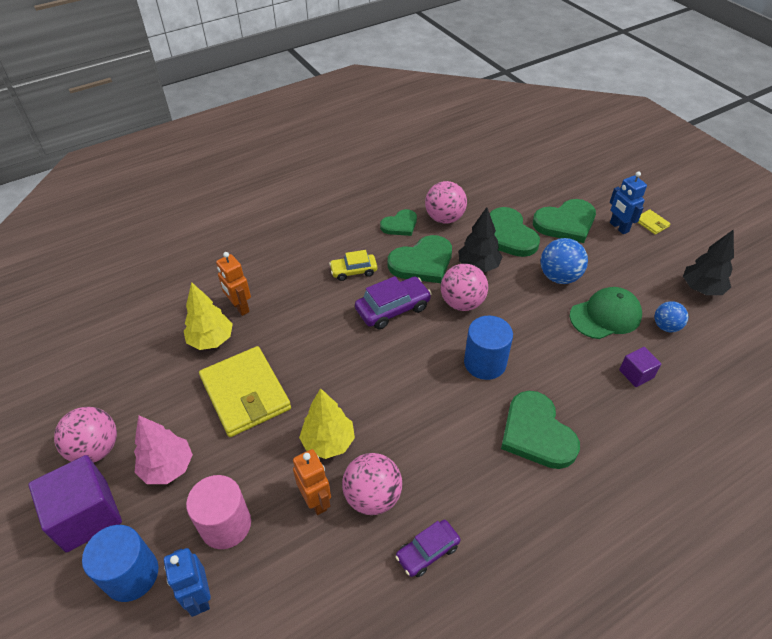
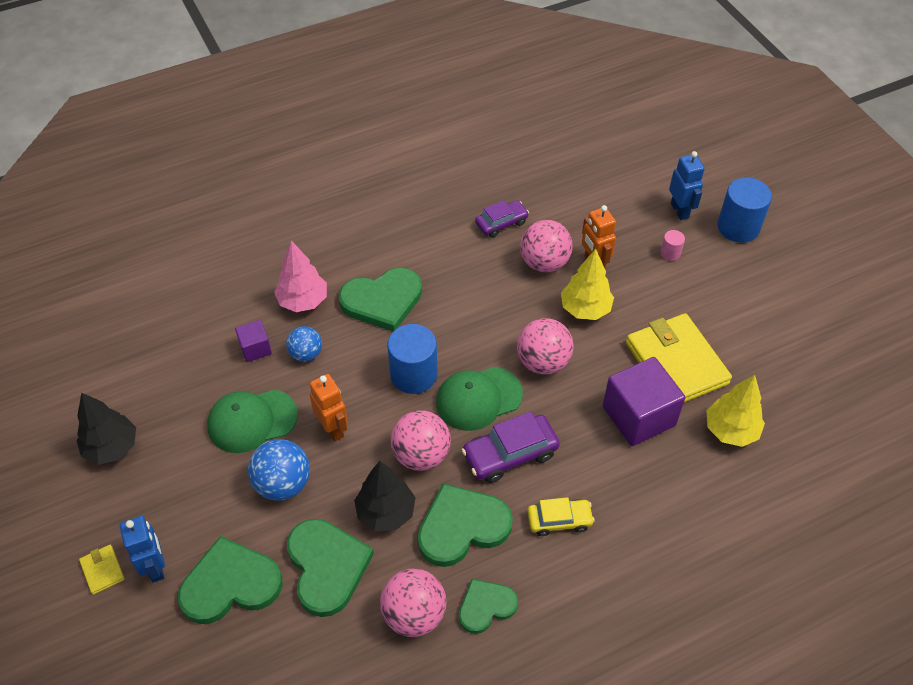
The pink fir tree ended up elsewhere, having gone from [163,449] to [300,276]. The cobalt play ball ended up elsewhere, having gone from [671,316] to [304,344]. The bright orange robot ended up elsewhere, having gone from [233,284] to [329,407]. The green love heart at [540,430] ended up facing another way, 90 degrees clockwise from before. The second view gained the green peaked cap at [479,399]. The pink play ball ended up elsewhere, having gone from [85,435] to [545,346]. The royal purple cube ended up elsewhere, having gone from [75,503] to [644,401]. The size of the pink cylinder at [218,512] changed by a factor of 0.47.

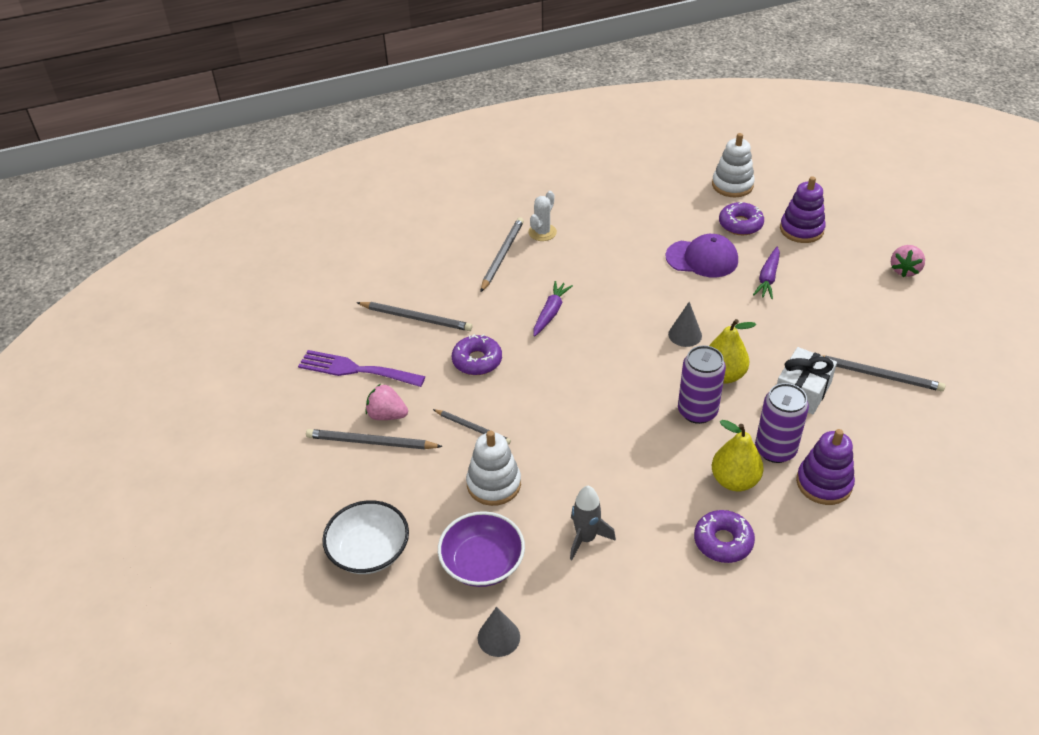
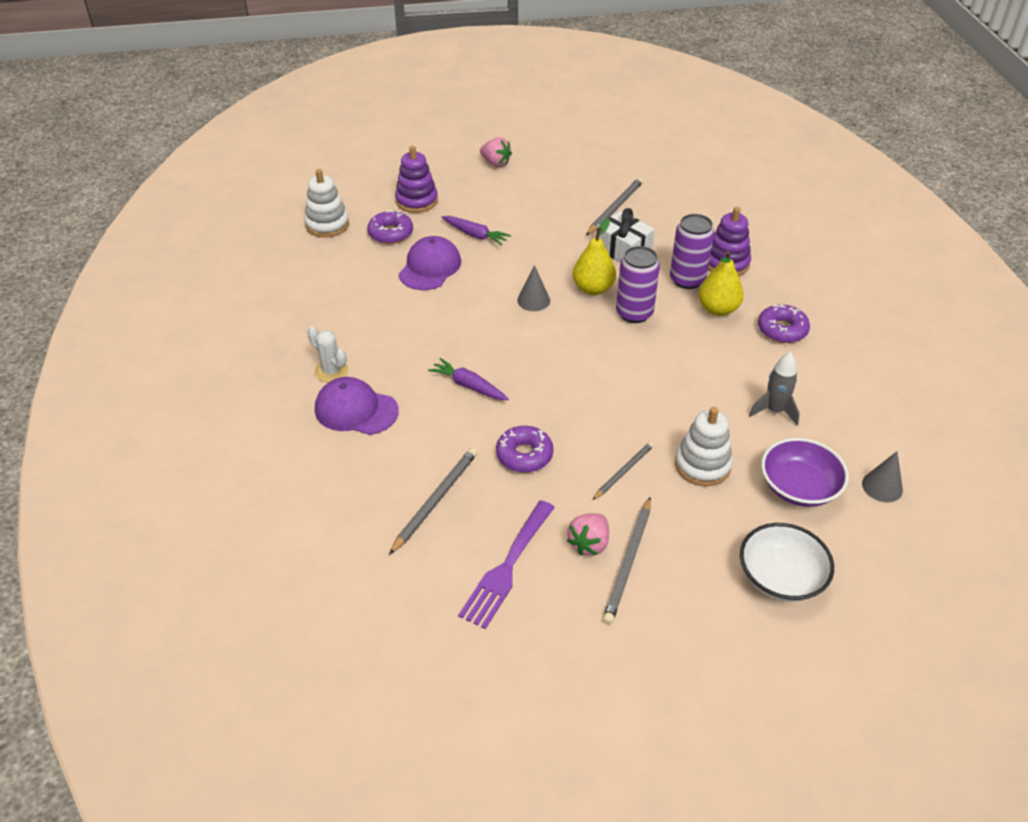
Where the ash-grey wooden pencil stood at [502,254], the royal purple peaked cap came to stand at [357,406].

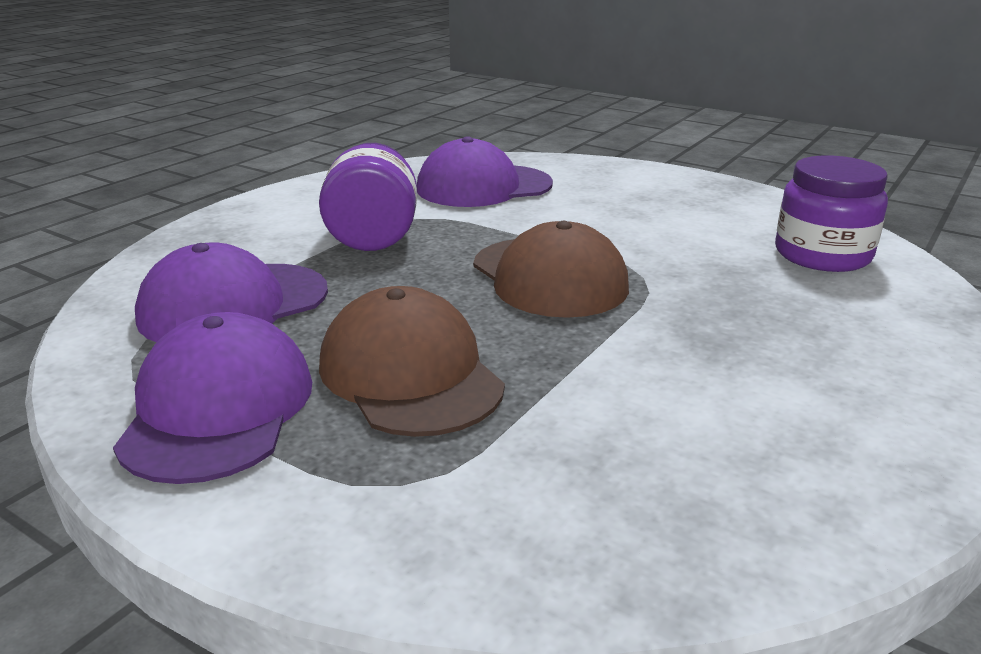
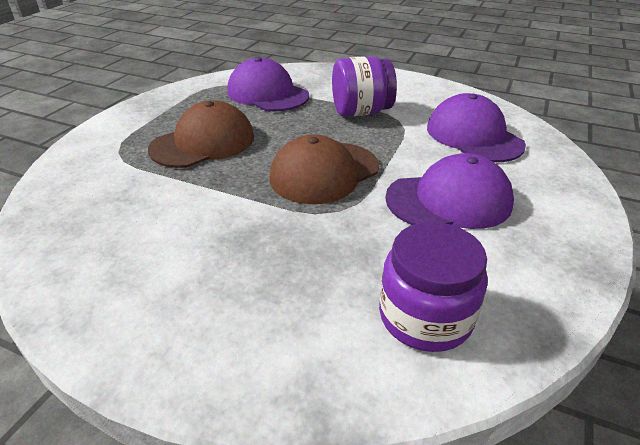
The royal purple peaked cap ended up elsewhere, having gone from [212,398] to [449,191].

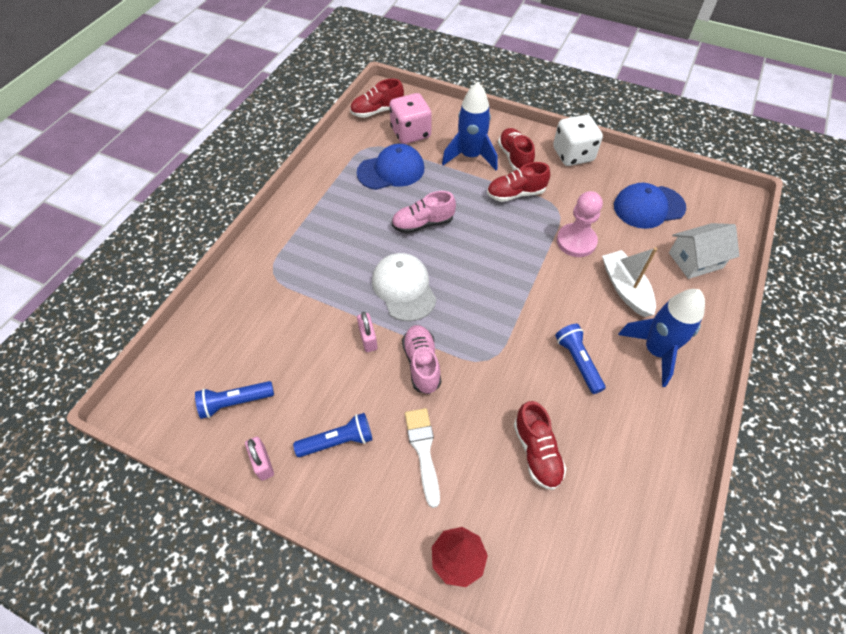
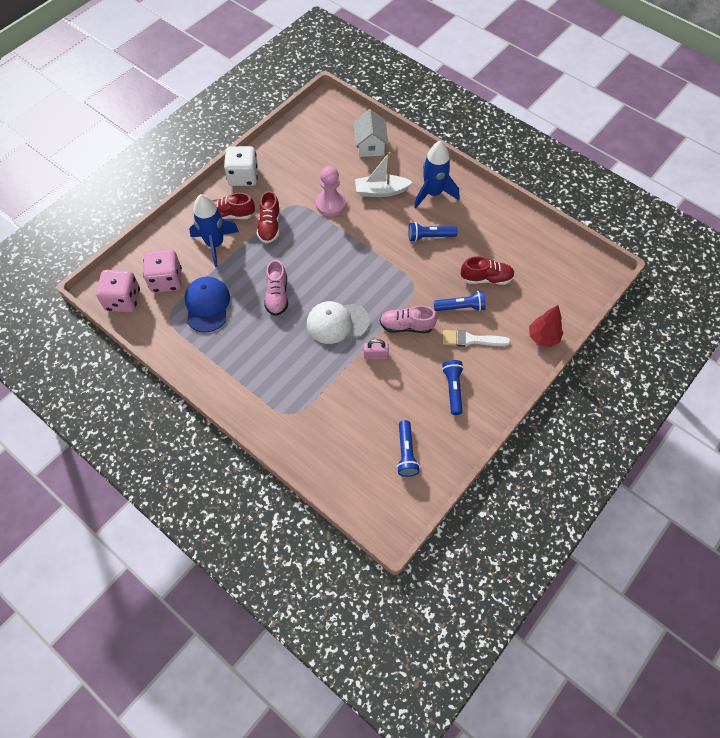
Where the crimson sneaker stood at [377,98], the pink game die came to stand at [118,291]. The second view gained the cobalt flashlight at [460,301]. The second view lost the pink small lock at [259,459]. The second view lost the cobalt peaked cap at [650,206].

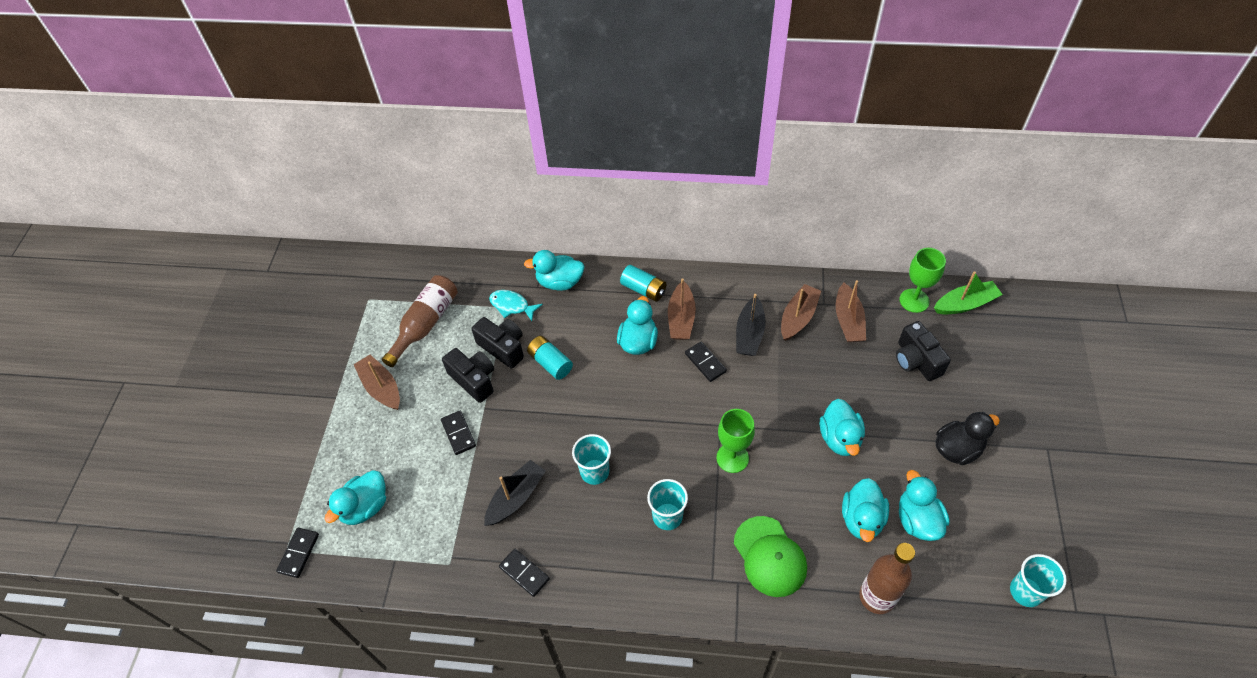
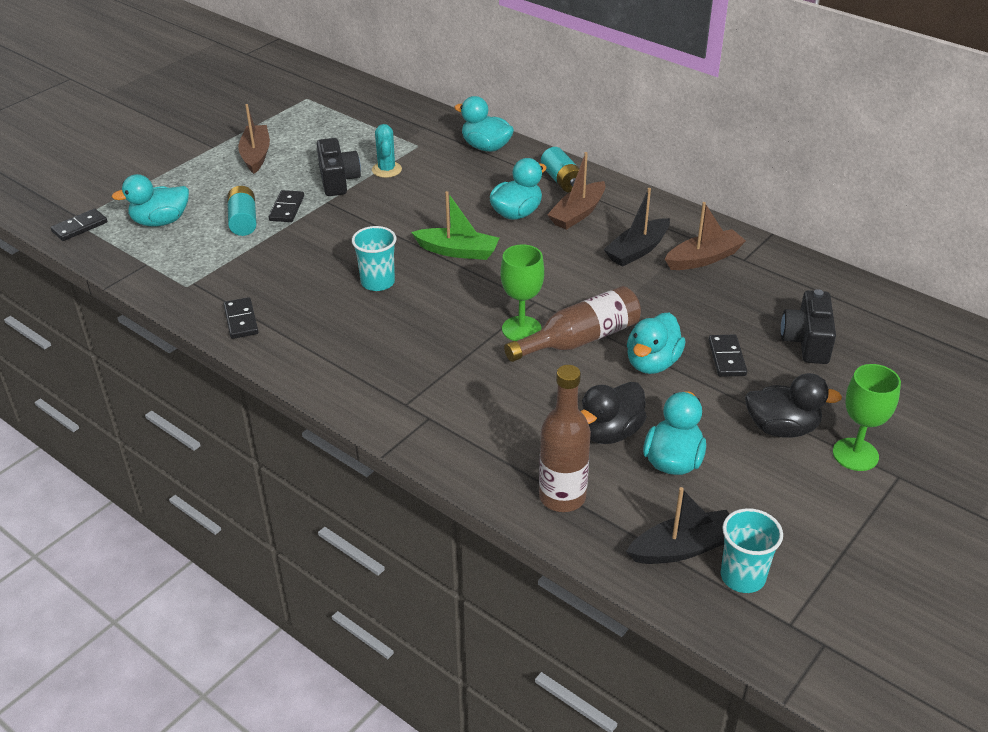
The teal battery ended up elsewhere, having gone from [550,358] to [241,211]. Where the jet-black camera stood at [498,343], the teal cactus came to stand at [387,151]. The green boat ended up elsewhere, having gone from [968,292] to [455,225]. The brown drink bottle ended up elsewhere, having gone from [420,321] to [572,324]. What was the teal toy duck at [865,510] turned into the jet-black toy duck at [614,413]. The jet-black boat ended up elsewhere, having gone from [515,493] to [677,525]. The jet-black domino piece ended up elsewhere, having gone from [706,362] to [727,356]. The green chalice ended up elsewhere, having gone from [923,280] to [867,417]. The second view lost the teal toy fish at [516,305]. The second view lost the teal tumbler at [667,504]. The second view lost the green peaked cap at [770,556]. The second view lost the brown boat at [851,311].

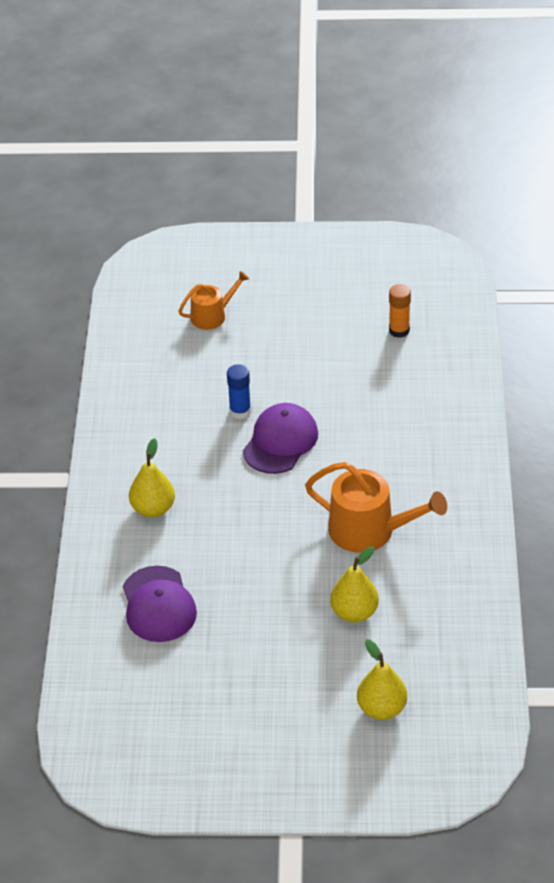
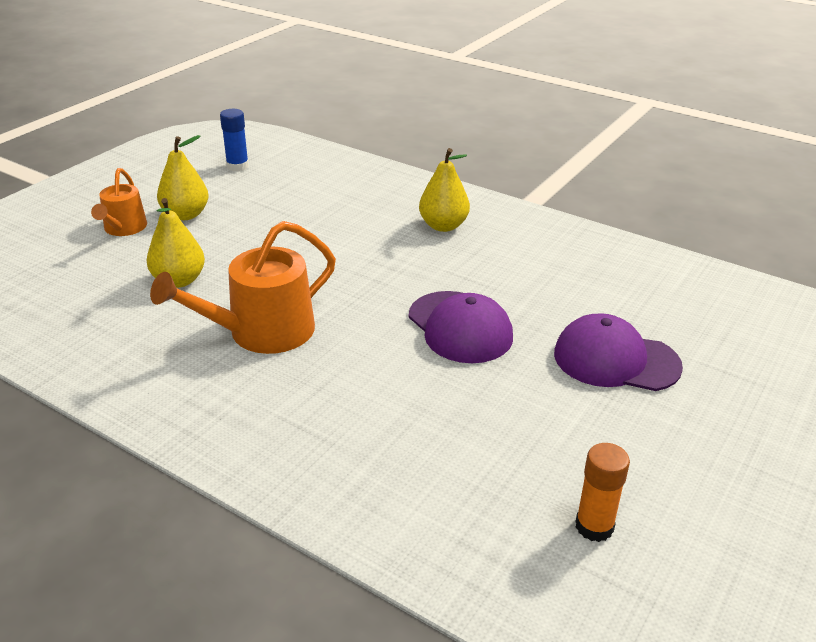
The bright orange sprinkling can ended up elsewhere, having gone from [213,300] to [119,202]. The bright yellow pear ended up elsewhere, having gone from [382,679] to [183,177]. The cobalt stick of glue ended up elsewhere, having gone from [239,391] to [234,140]. The royal purple peaked cap ended up elsewhere, having gone from [160,604] to [618,352].

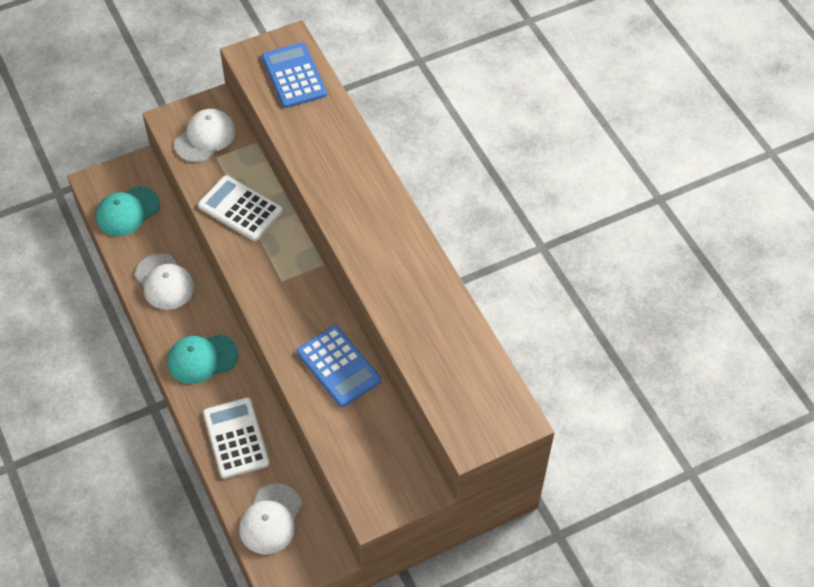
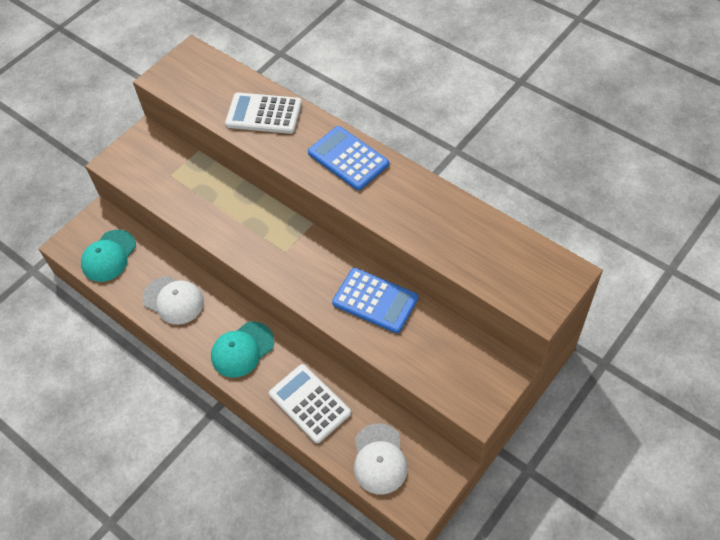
The pure white pocket calculator ended up elsewhere, having gone from [240,208] to [263,113]. The cobalt pocket calculator ended up elsewhere, having gone from [294,75] to [348,158]. The second view lost the pure white peaked cap at [205,136].

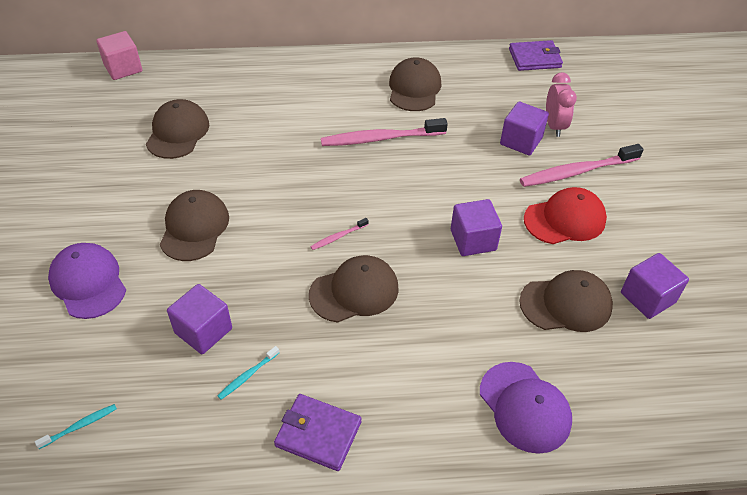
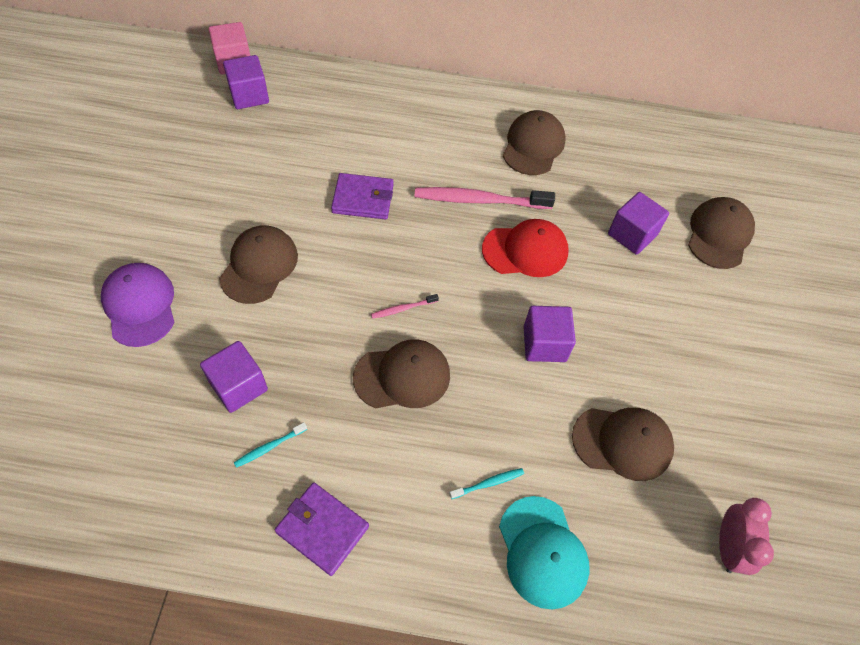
The royal purple cube ended up elsewhere, having gone from [655,286] to [246,82]. The royal purple wallet ended up elsewhere, having gone from [536,55] to [362,196]. The teal tooth brush ended up elsewhere, having gone from [76,426] to [486,483]. The crimson peaked cap ended up elsewhere, having gone from [565,215] to [525,248]. What was the royal purple peaked cap at [526,408] turned into the teal peaked cap at [544,552]. The brown peaked cap ended up elsewhere, having gone from [177,129] to [721,233]. The pink alarm clock ended up elsewhere, having gone from [561,104] to [746,536]. The second view lost the pink tooth brush at [581,165].

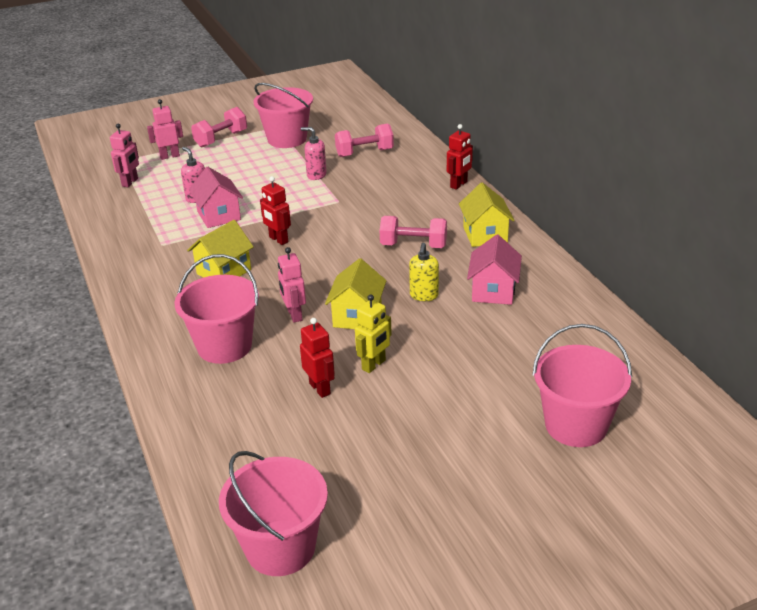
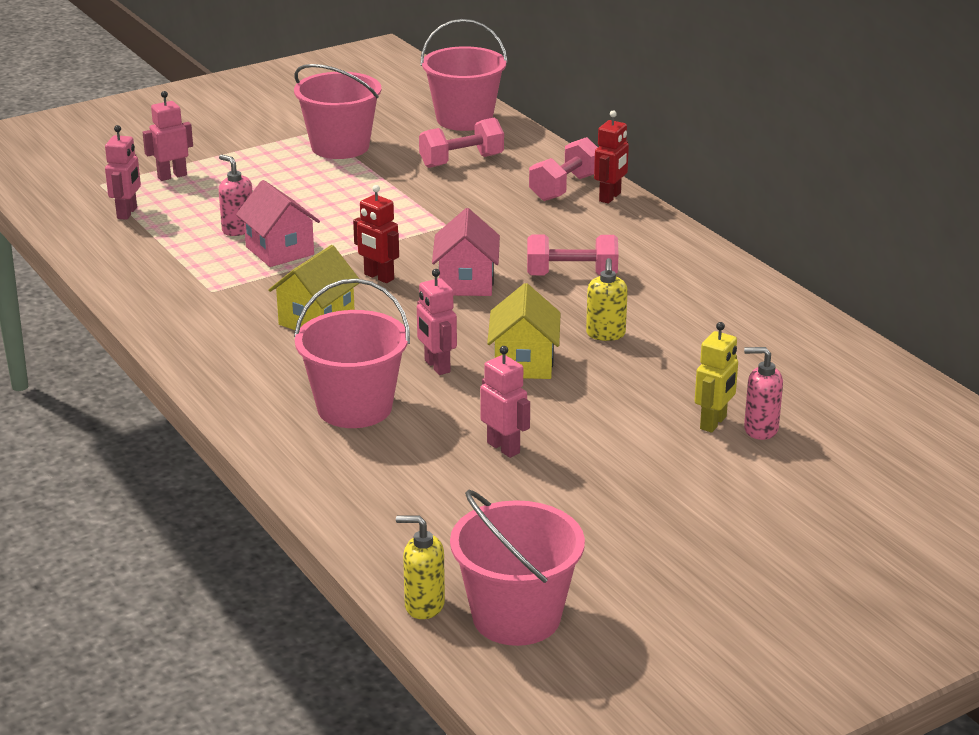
The second view gained the bright yellow soap dispenser at [420,567]. The pink sand bucket ended up elsewhere, having gone from [582,385] to [464,75]. The pink toy house ended up elsewhere, having gone from [494,269] to [466,252]. What was the crimson robot at [317,358] turned into the pink robot at [505,402]. The pink free weight ended up elsewhere, having gone from [219,127] to [563,169]. The bright yellow robot ended up elsewhere, having gone from [373,333] to [716,377]. The pink soap dispenser ended up elsewhere, having gone from [314,153] to [763,393]. The second view lost the bright yellow toy house at [487,215].

